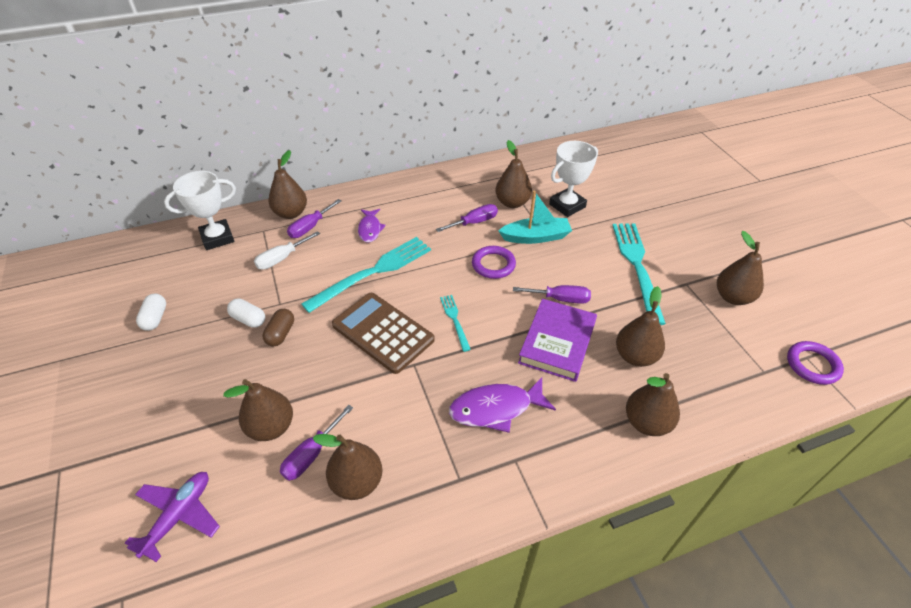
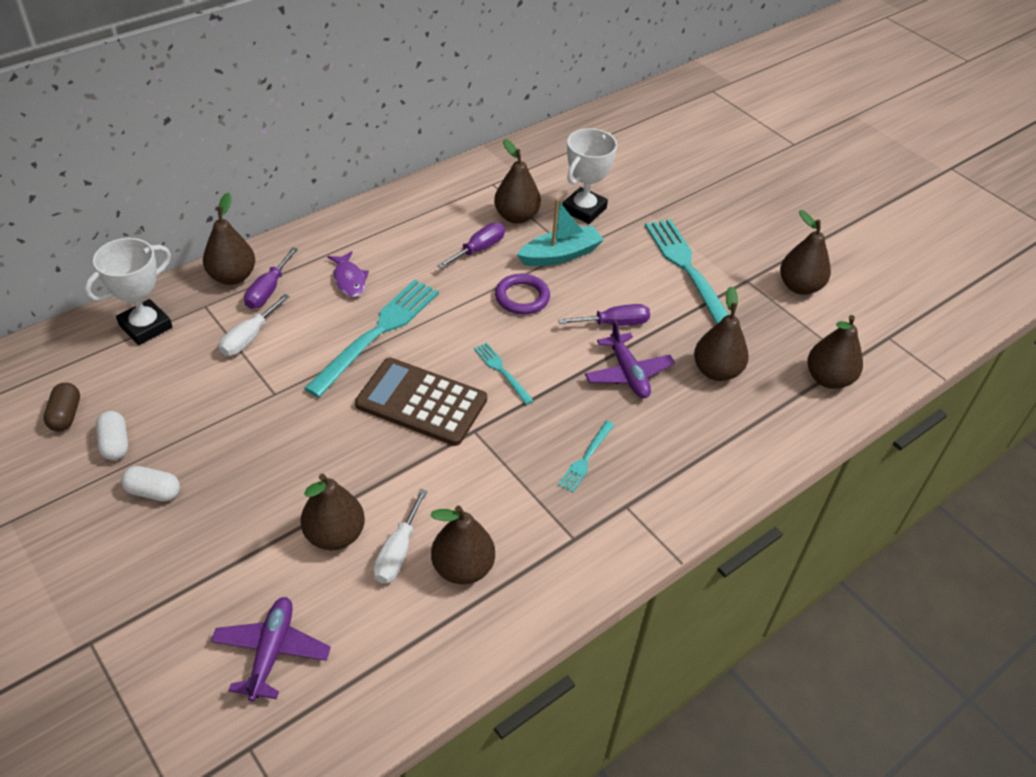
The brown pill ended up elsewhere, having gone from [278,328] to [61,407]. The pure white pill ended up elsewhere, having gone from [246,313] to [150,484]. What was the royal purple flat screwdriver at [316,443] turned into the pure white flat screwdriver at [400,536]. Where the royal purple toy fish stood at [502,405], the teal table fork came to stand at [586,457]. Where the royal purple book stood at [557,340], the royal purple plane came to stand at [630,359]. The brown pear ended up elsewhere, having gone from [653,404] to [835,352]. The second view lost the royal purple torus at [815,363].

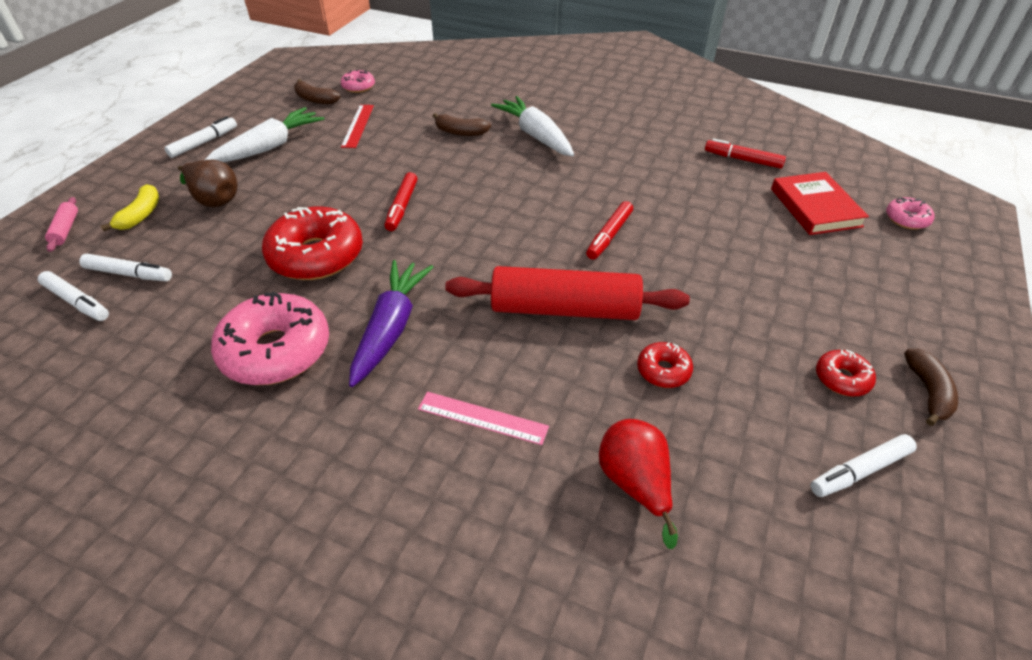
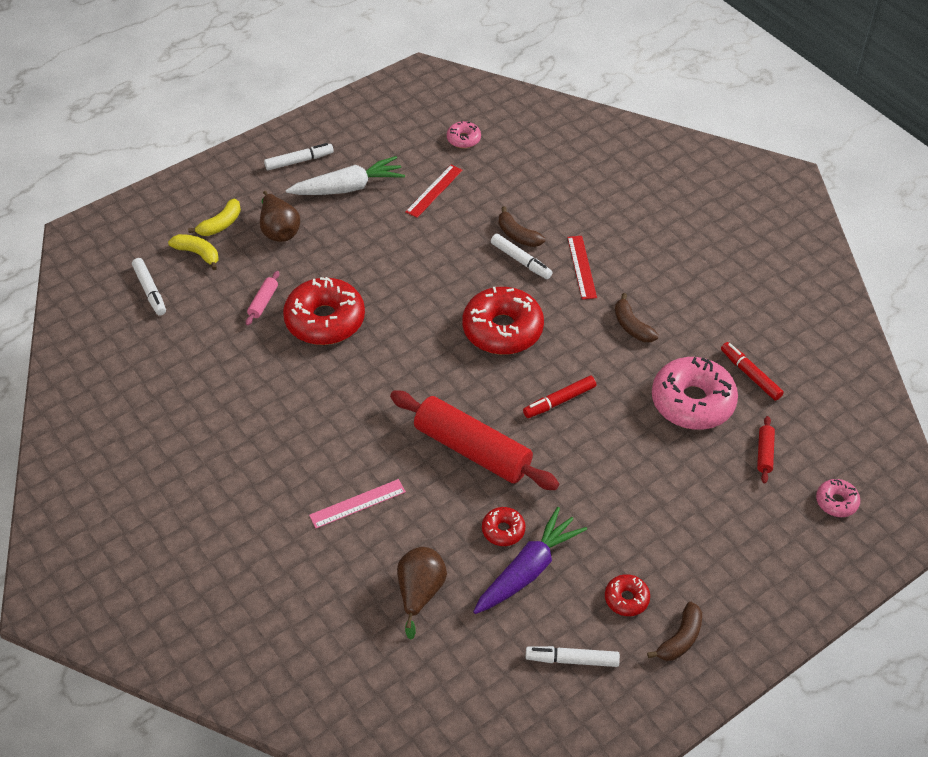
The second view gained the bright yellow banana at [193,252]. The pink pastry roller ended up elsewhere, having gone from [61,224] to [262,298]. The pink measuring stick at [483,418] ended up facing another way, 75 degrees counterclockwise from before. What was the crimson pear at [638,484] turned into the brown pear at [422,593]. The second view gained the crimson glazed donut at [503,321]. The royal purple carrot ended up elsewhere, having gone from [391,323] to [530,560]. The pure white felt pen ended up elsewhere, having gone from [125,267] to [522,256]. Where the pure white carrot stood at [532,126], the crimson measuring stick came to stand at [582,268]. The brown banana ended up elsewhere, having gone from [317,91] to [637,317]. The pink glazed donut ended up elsewhere, having gone from [270,338] to [695,393]. Where the crimson book stood at [820,203], the crimson pastry roller came to stand at [766,449]. The second view lost the crimson felt pen at [401,201].

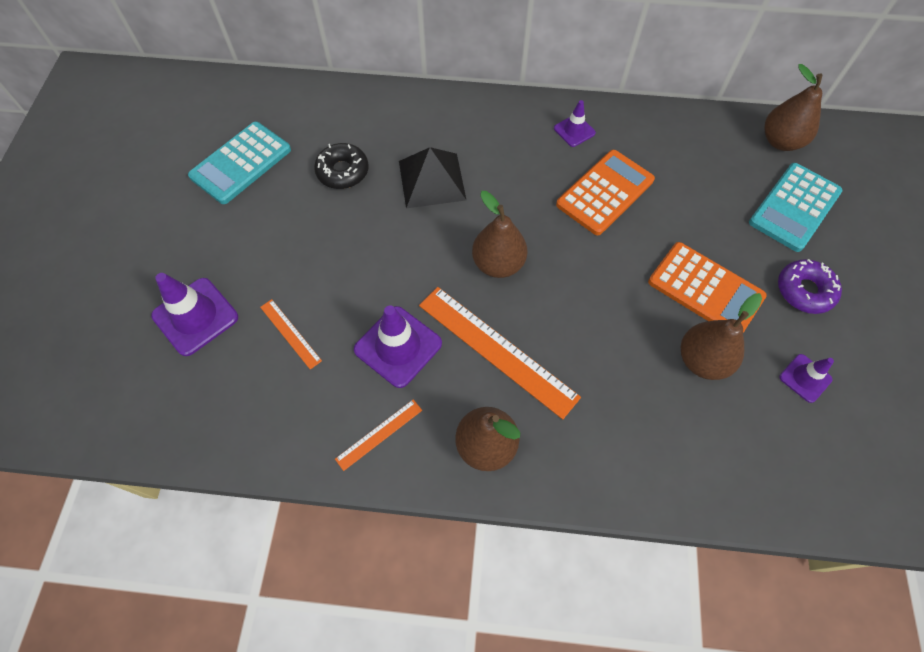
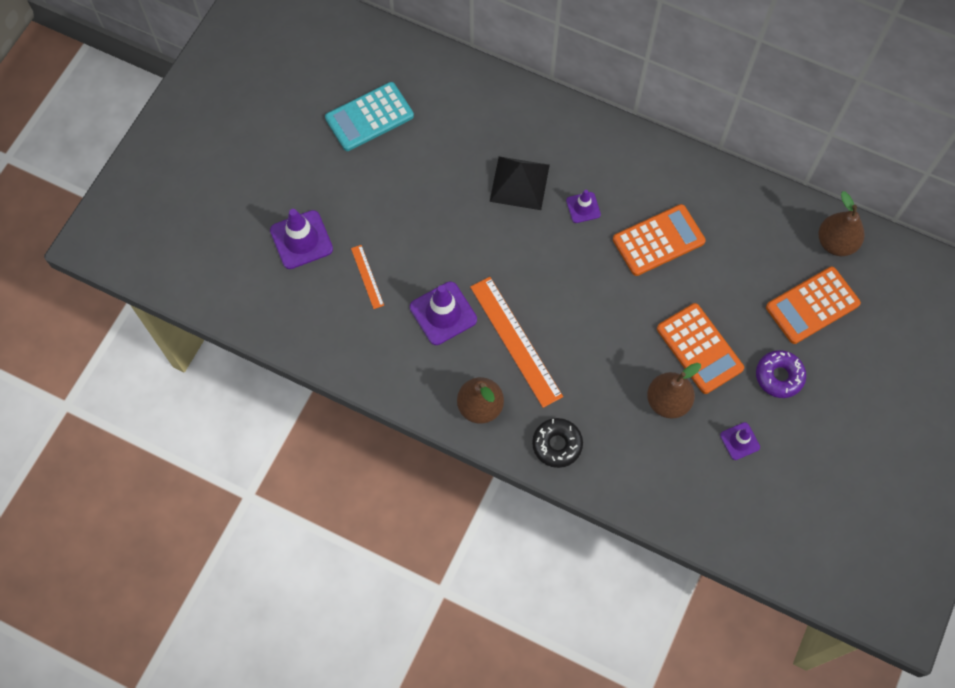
The jet-black glazed donut ended up elsewhere, having gone from [341,166] to [557,443]. The royal purple road cone ended up elsewhere, having gone from [575,123] to [583,206]. What was the teal pocket calculator at [796,207] turned into the bright orange pocket calculator at [813,305]. The second view lost the bright orange measuring stick at [378,435]. The second view lost the brown pear at [499,234].

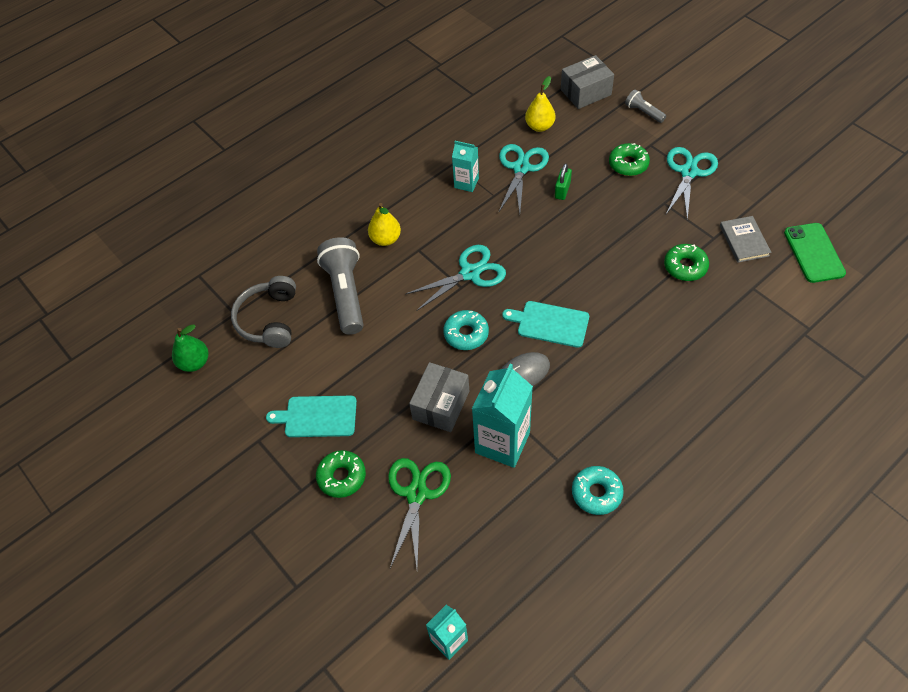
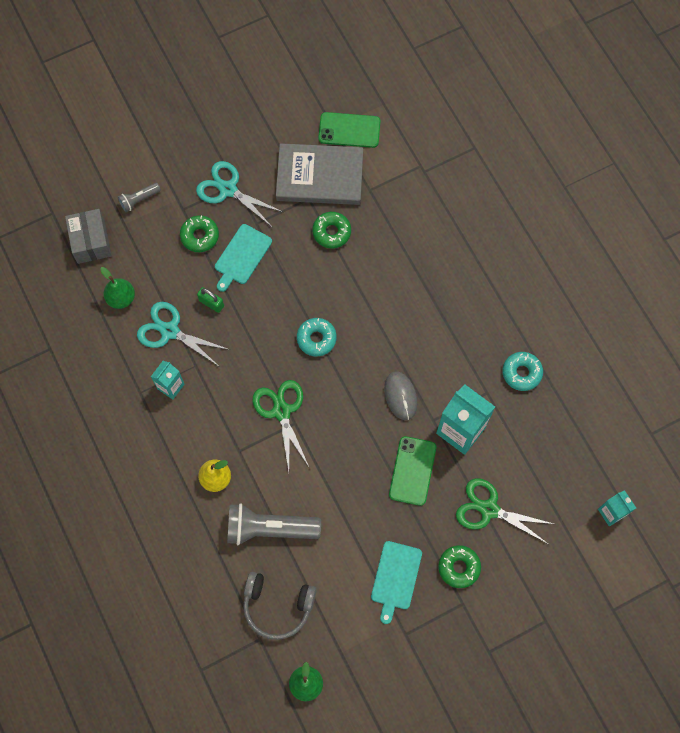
What was the bright yellow pear at [540,104] turned into the green pear at [117,288]. The teal bread board ended up elsewhere, having gone from [545,324] to [243,258]. What was the teal pair of scissors at [455,278] turned into the green pair of scissors at [280,425]. The size of the ash-grey book at [745,239] changed by a factor of 1.94. The teal glazed donut ended up elsewhere, having gone from [466,330] to [317,337]. Where the ash-grey package stood at [439,397], the green phone came to stand at [412,471].

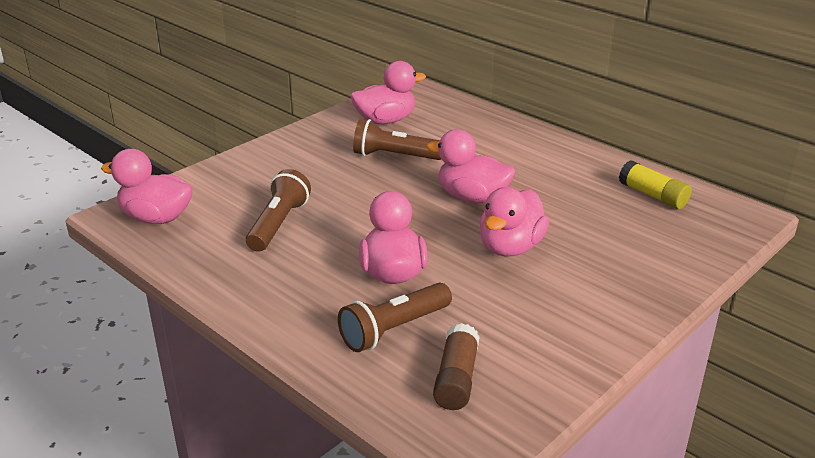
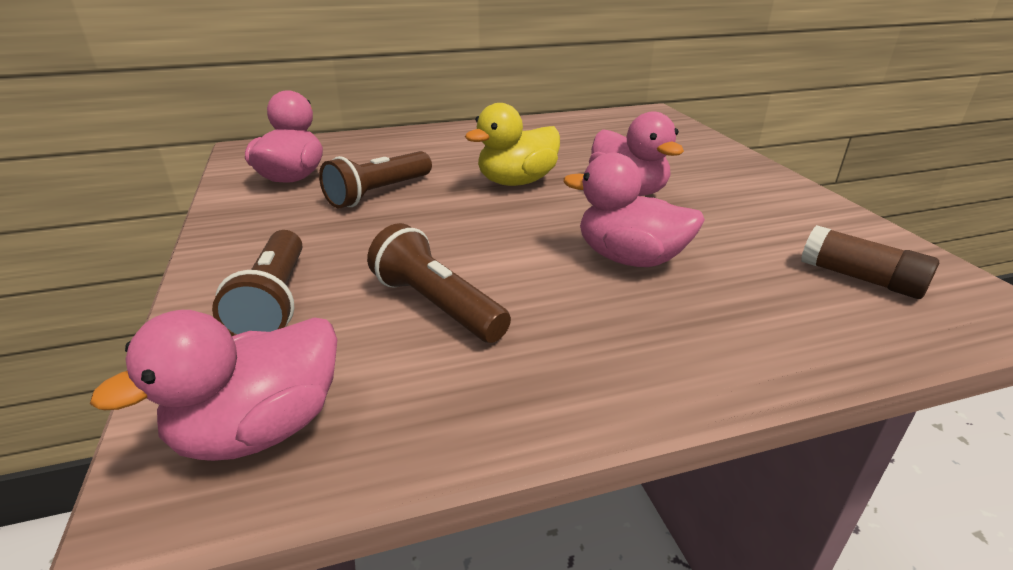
The brown flashlight ended up elsewhere, having gone from [395,317] to [257,283]. What was the pink toy duck at [470,166] turned into the bright yellow toy duck at [512,144]. The second view lost the bright yellow stick of glue at [655,184].

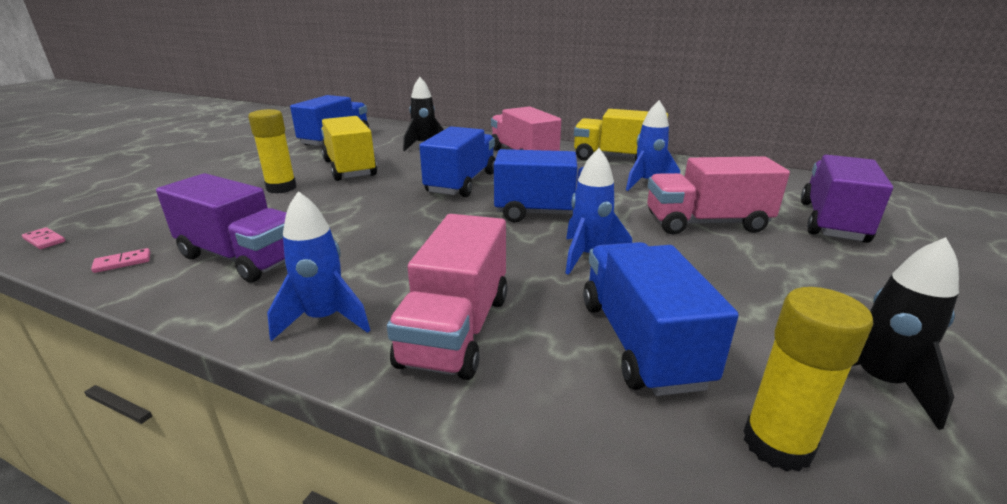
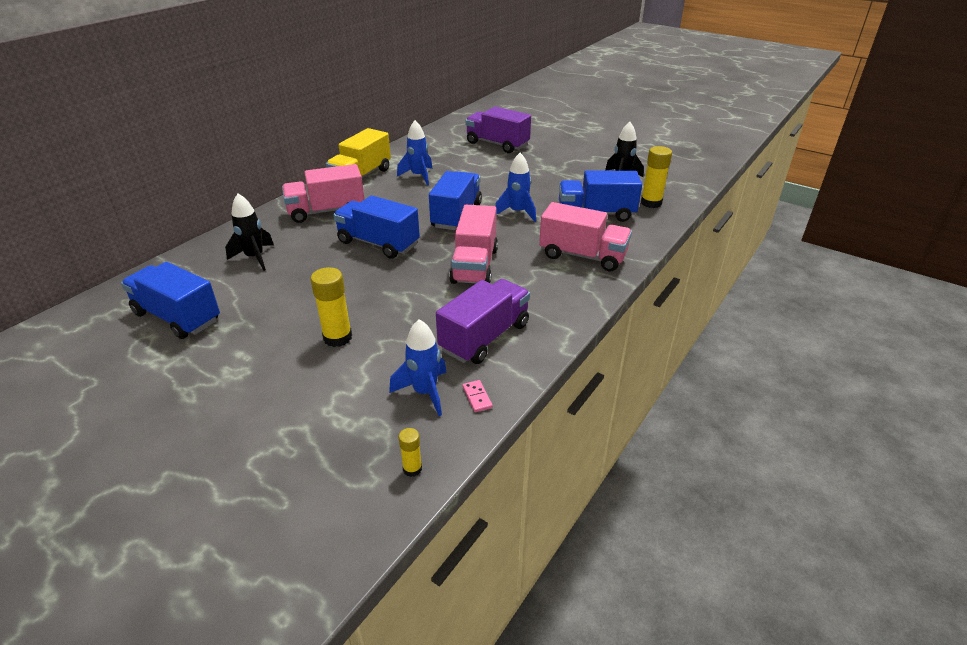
The cobalt spaceship ended up elsewhere, having gone from [318,266] to [418,367]. Where the pink domino piece stood at [43,238], the bright yellow stick of glue came to stand at [410,452]. The pink truck ended up elsewhere, having gone from [718,195] to [473,244]. The second view lost the bright yellow truck at [349,148].

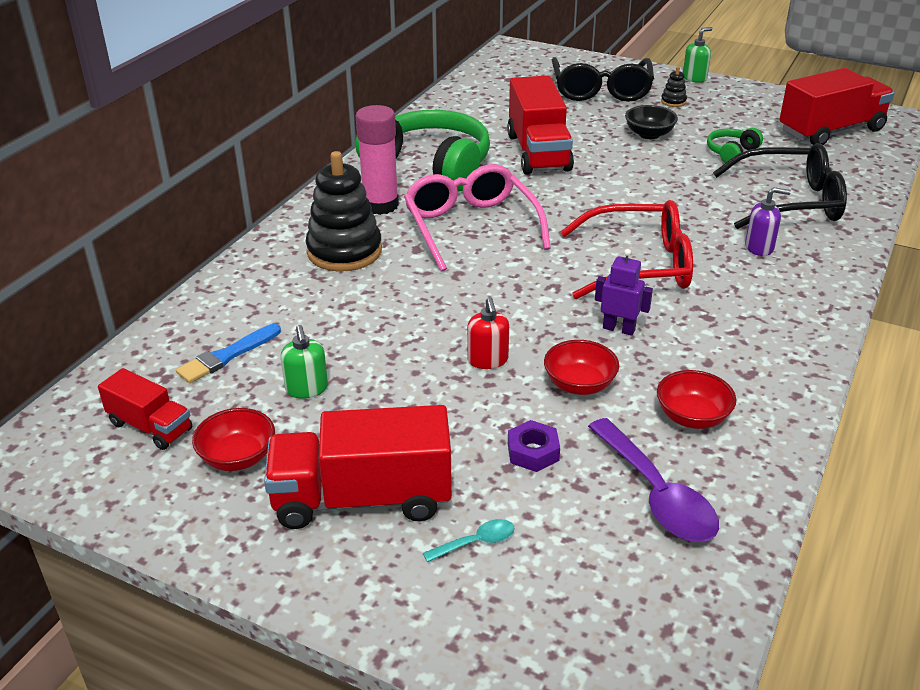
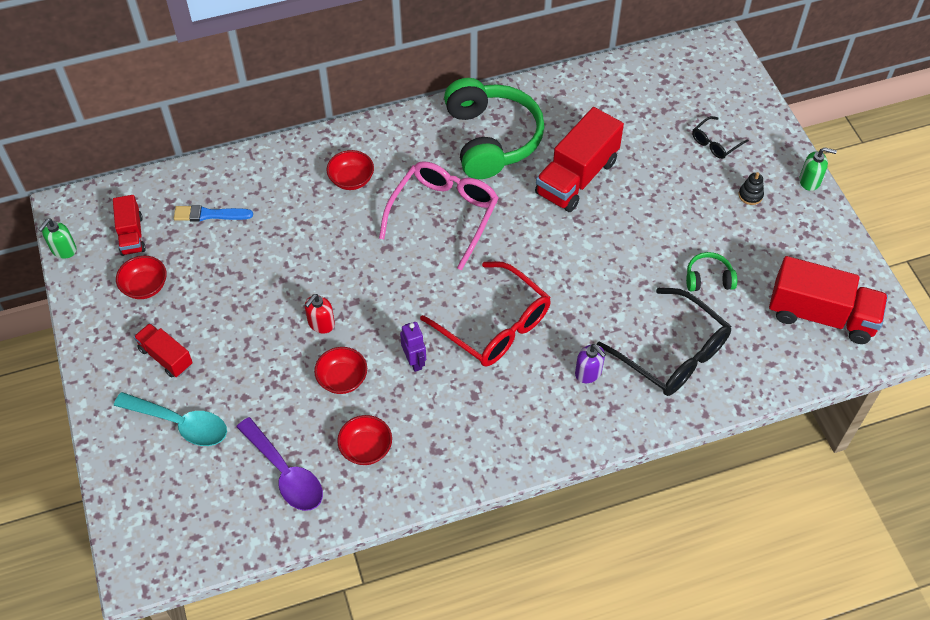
The green soap dispenser ended up elsewhere, having gone from [304,362] to [57,239]. The size of the teal teaspoon at [469,540] changed by a factor of 2.12. The size of the crimson truck at [358,467] changed by a factor of 0.55. The royal purple teaspoon at [653,480] ended up facing another way, 60 degrees counterclockwise from before. Where the jet-black ring stacker stood at [344,211], the crimson serving bowl came to stand at [350,170]. The size of the jet-black glasses at [603,79] changed by a factor of 0.49. The second view lost the pink stick of glue at [377,160]. The second view lost the royal purple nut at [534,446]. The second view lost the jet-black serving bowl at [651,122].

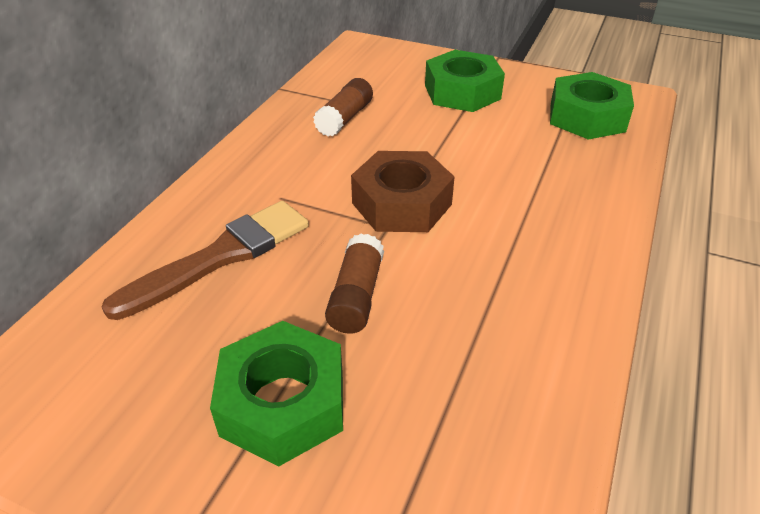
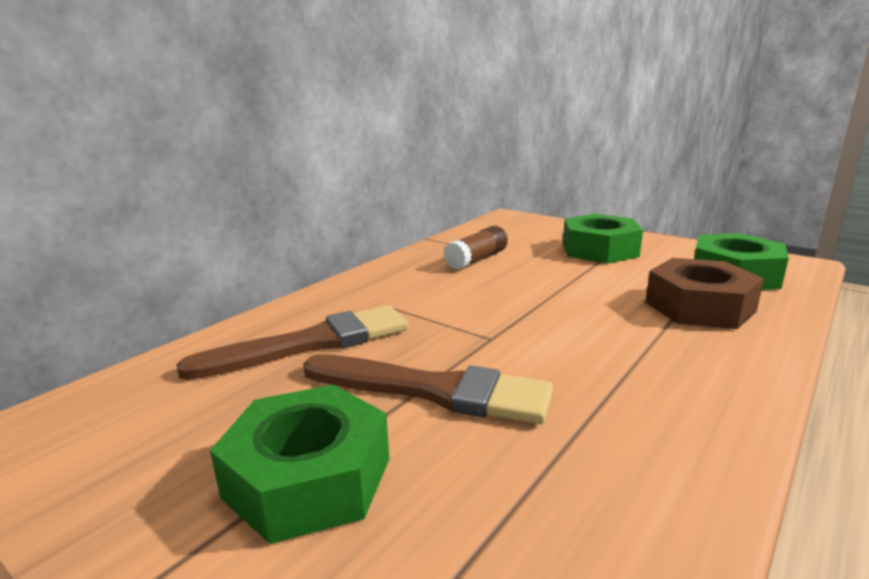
Where the brown stick of glue stood at [354,283], the brown brush came to stand at [428,389]. The brown nut ended up elsewhere, having gone from [403,191] to [704,293].

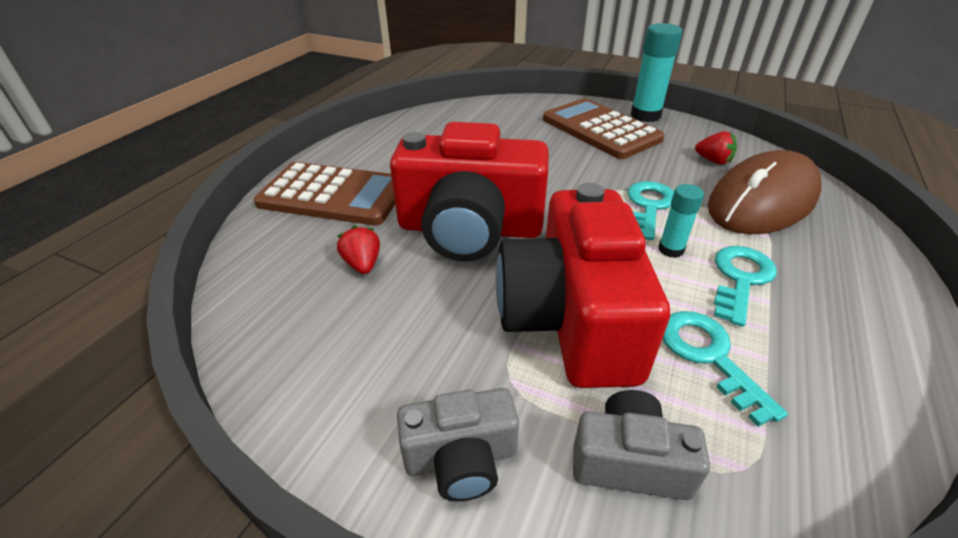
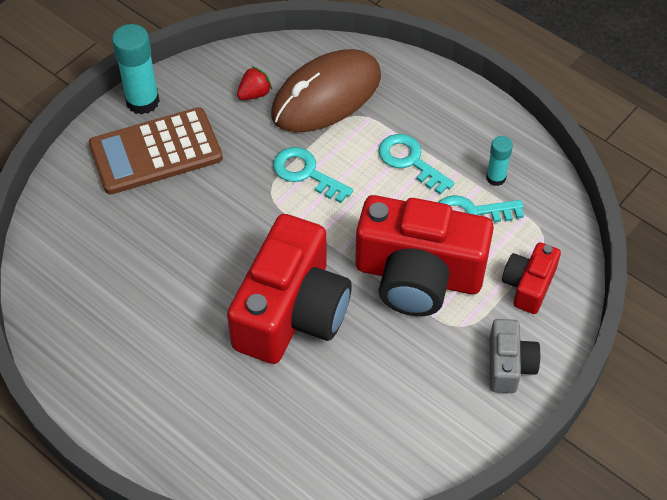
The brown mouse at [765,192] ended up facing another way, 75 degrees clockwise from before. The teal stick of glue ended up elsewhere, having gone from [681,221] to [499,161]. What was the ash-grey camera at [641,445] turned into the crimson camera at [531,278]. The second view lost the brown pocket calculator at [324,193]. The second view lost the crimson berry at [358,249].

